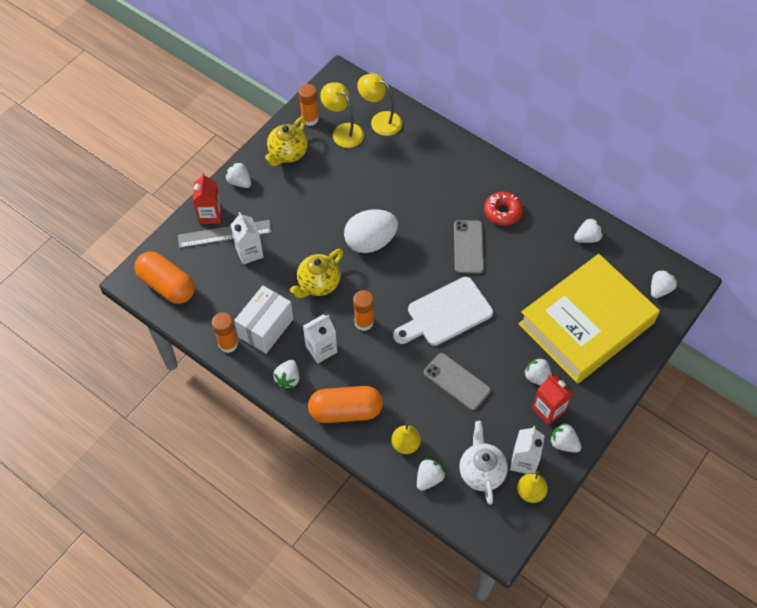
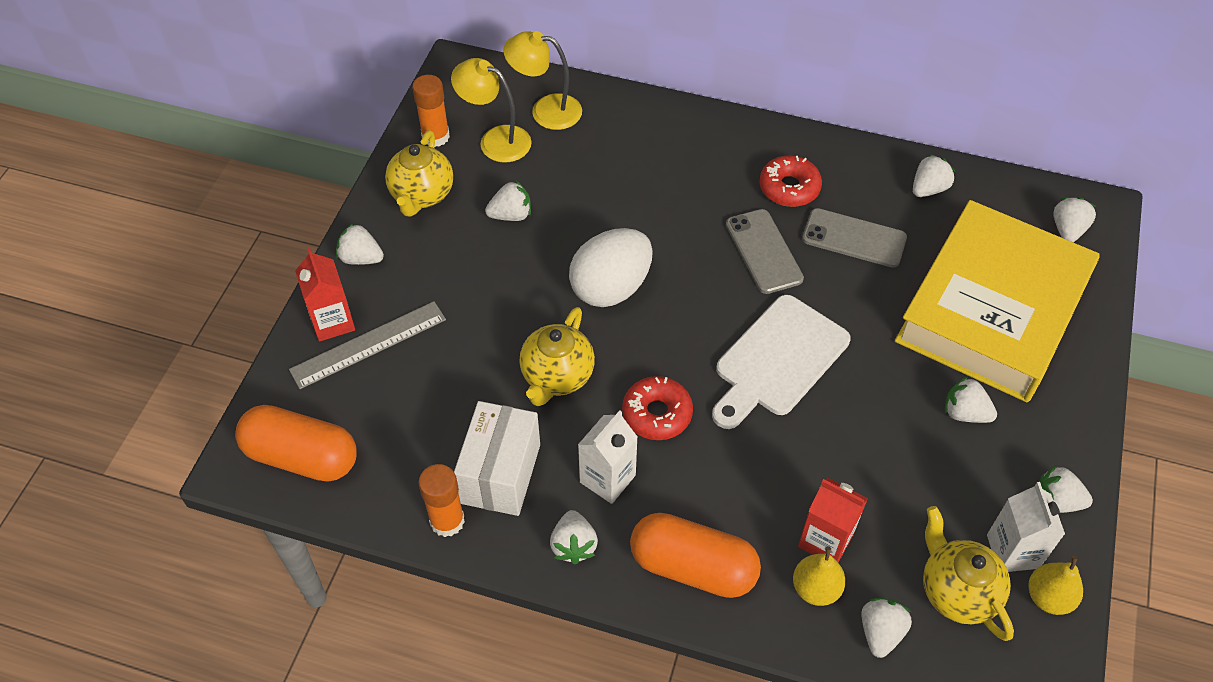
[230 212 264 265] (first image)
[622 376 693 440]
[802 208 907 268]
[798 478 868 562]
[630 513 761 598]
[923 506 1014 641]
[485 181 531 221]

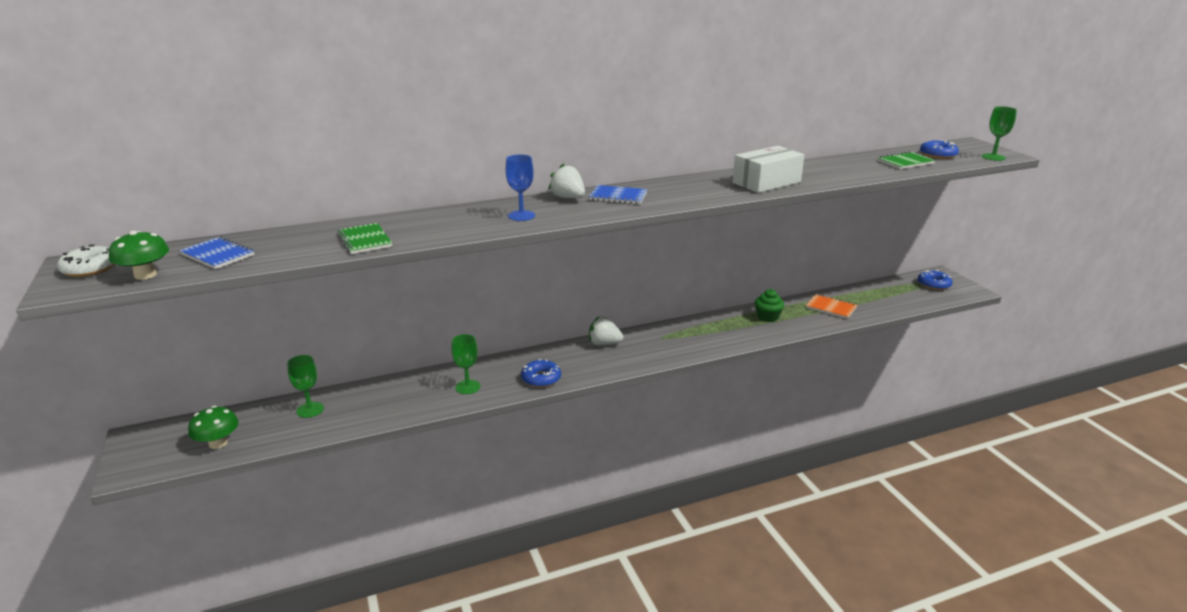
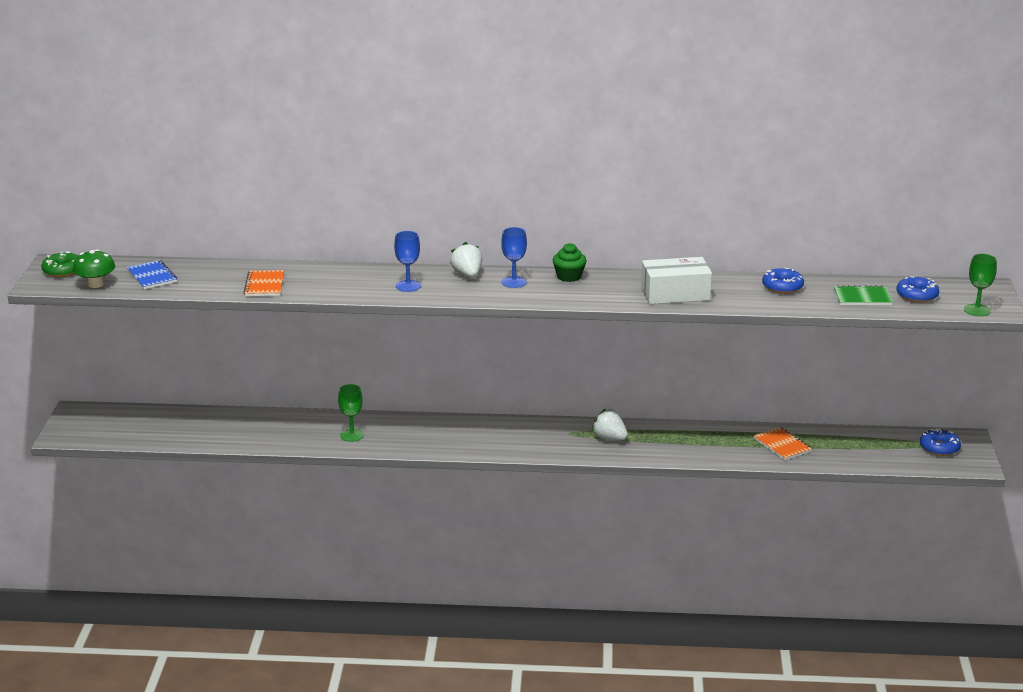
[501 227 527 288]
[244 270 284 296]
[41 251 78 277]
[553 243 586 282]
[592 408 628 441]
[287 355 324 418] (first image)
[762 268 804 294]
[188 406 239 449] (first image)

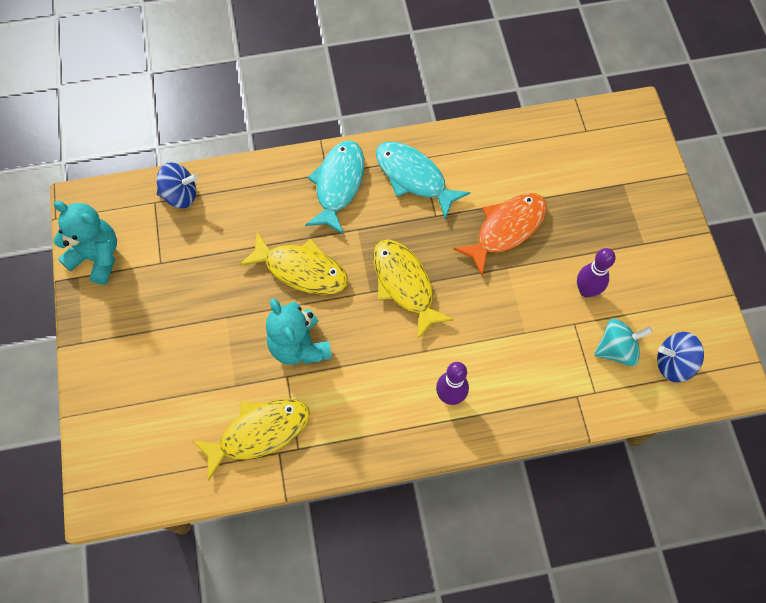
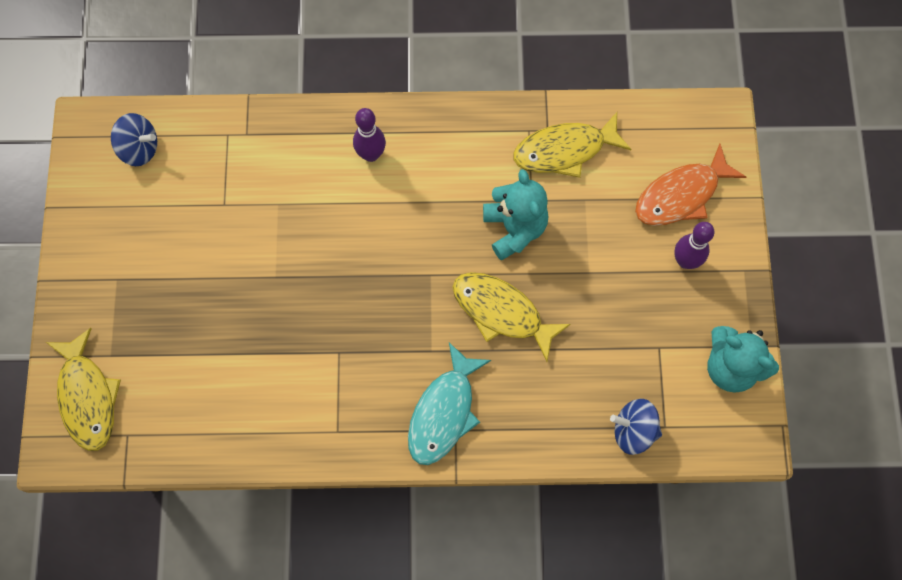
[376 142 470 219] (first image)
[635 144 746 226]
[46 328 121 451]
[674 222 714 269]
[594 319 653 366] (first image)

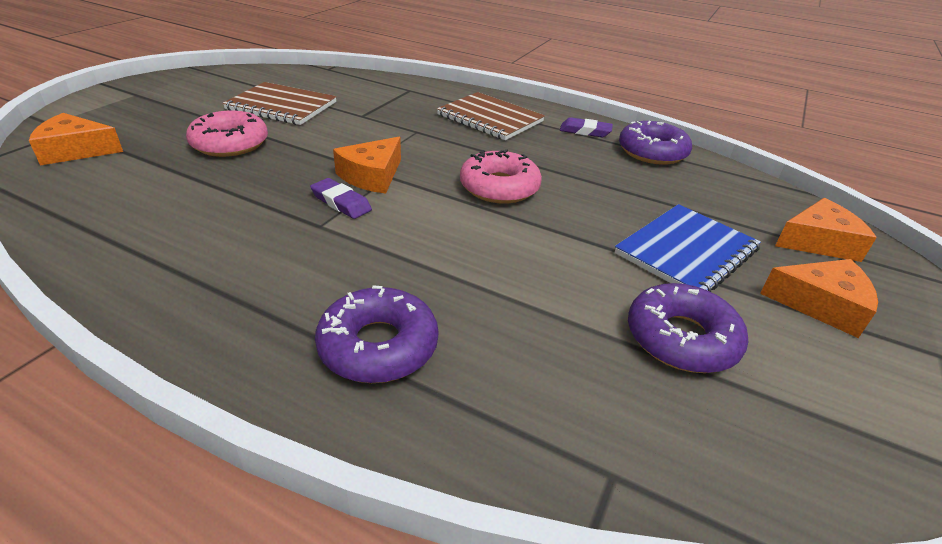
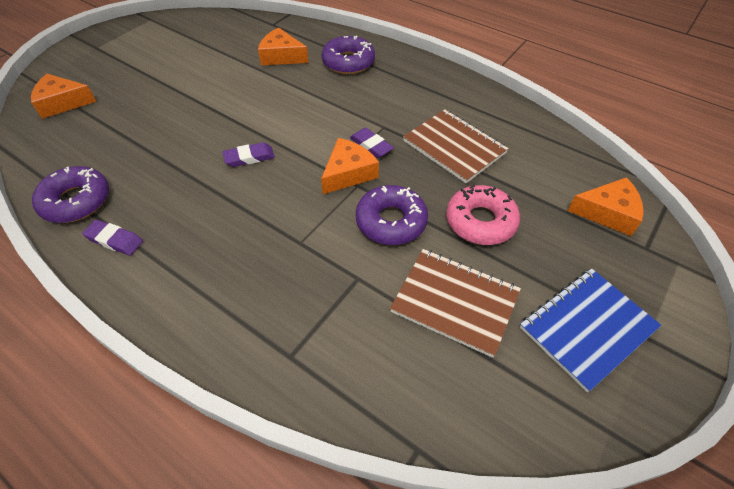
[403 109 509 183]
[222 142 275 167]
[520 268 661 392]
[258 28 309 65]
[356 185 428 245]

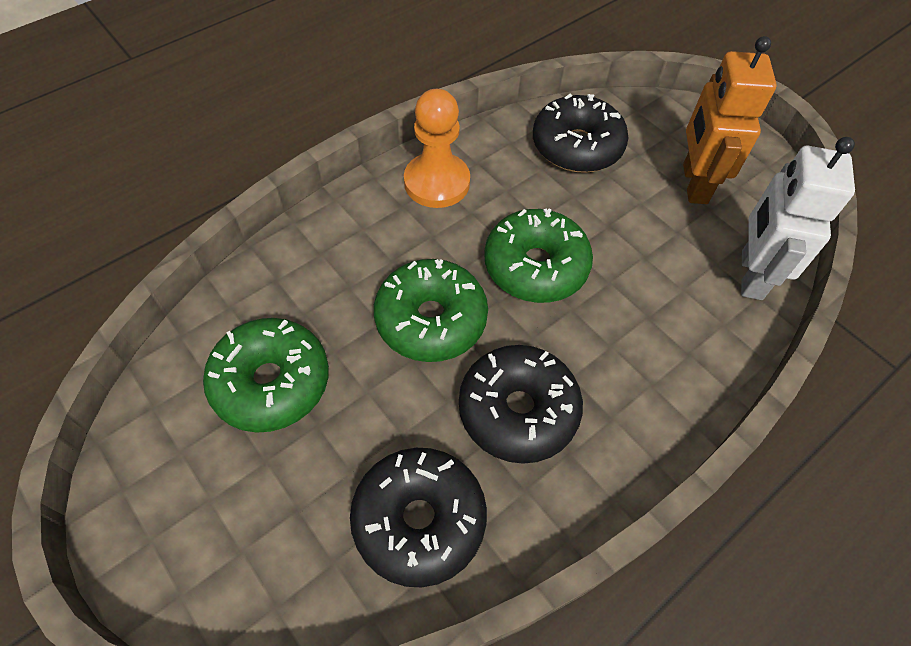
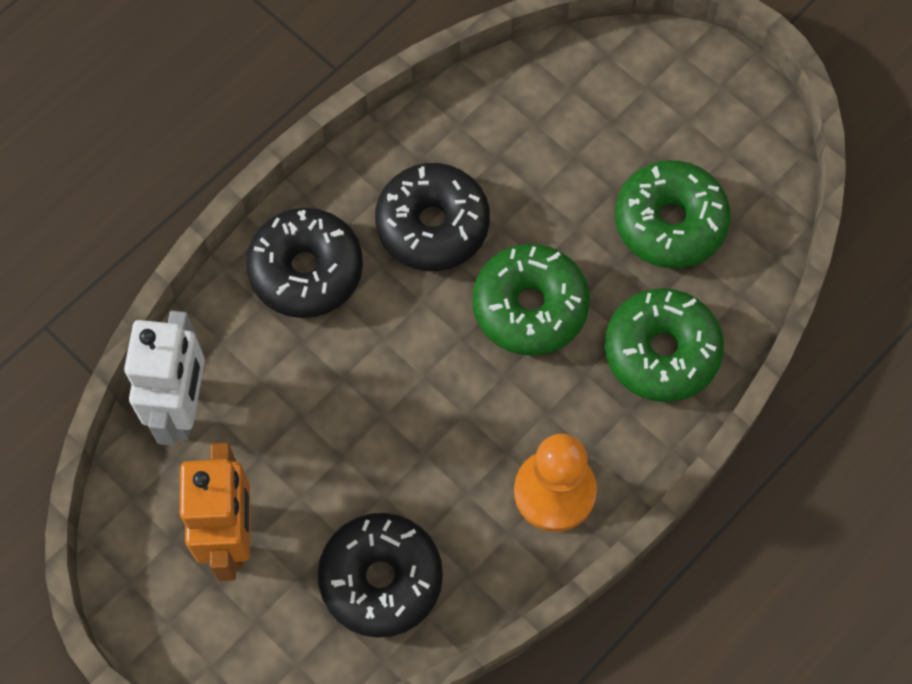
[605 288 724 402]
[246 208 363 318]

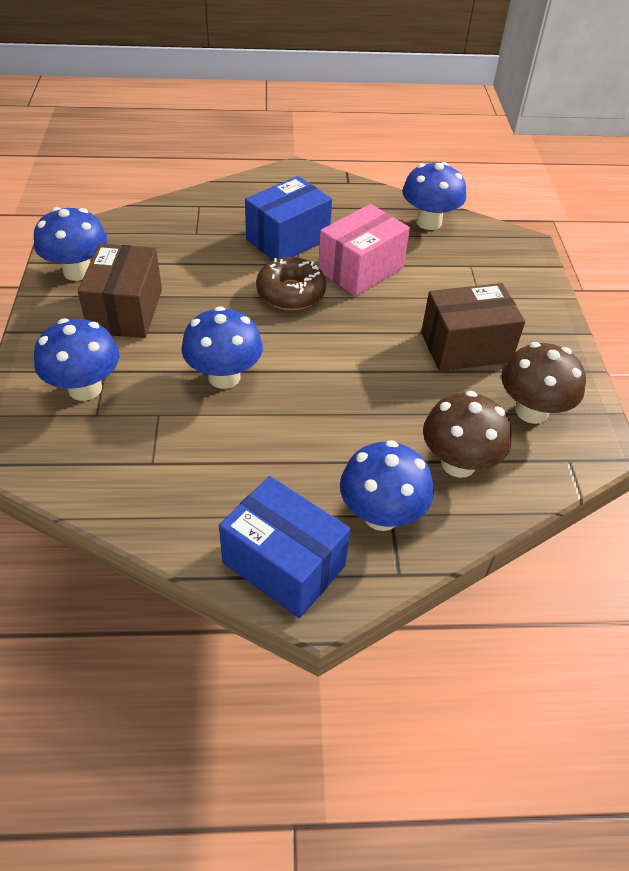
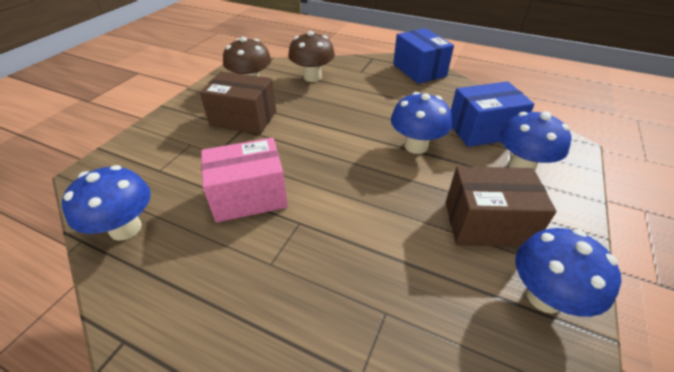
[451 81 535 147]
[445 166 557 247]
[256 257 326 310] (first image)
[340 440 434 531] (first image)

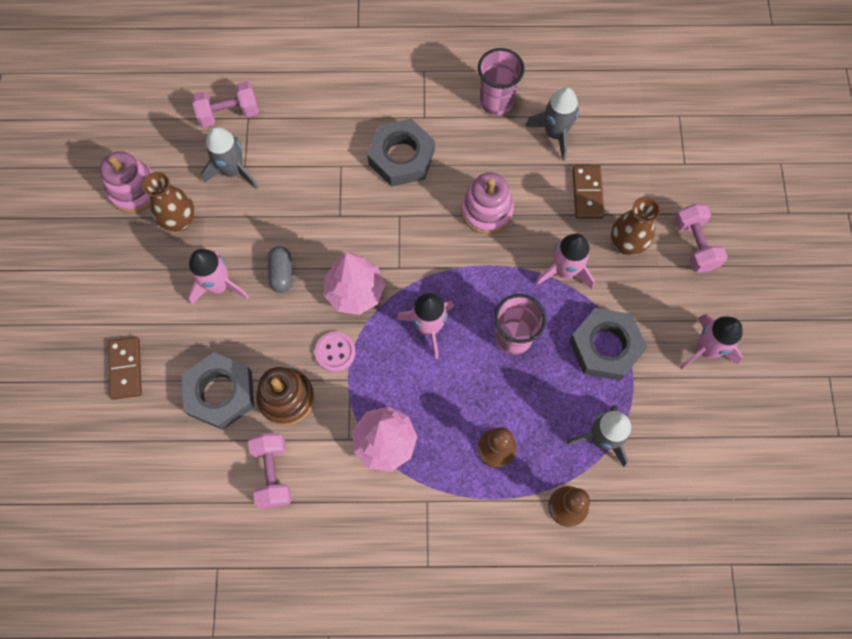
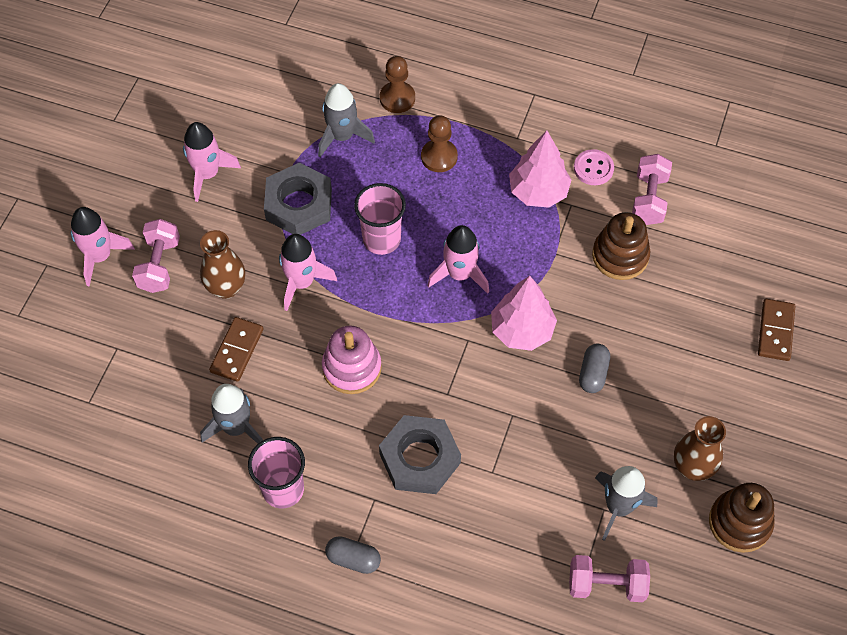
[709 483 775 553]
[71 207 135 287]
[574 149 614 185]
[182 352 254 430] (first image)
[325 536 381 574]

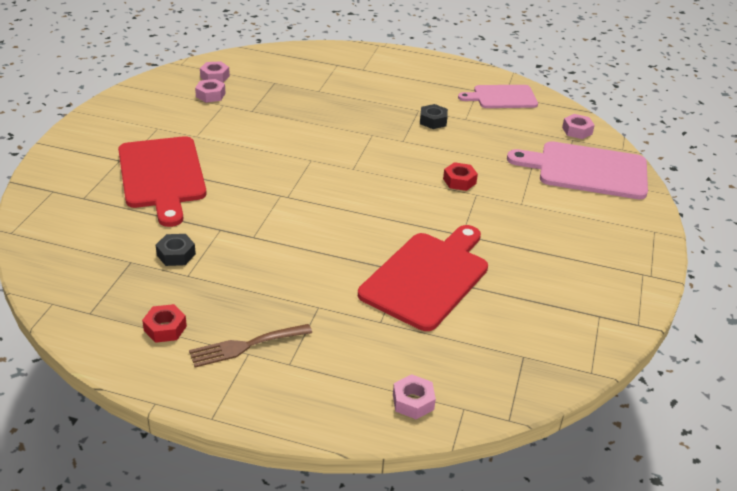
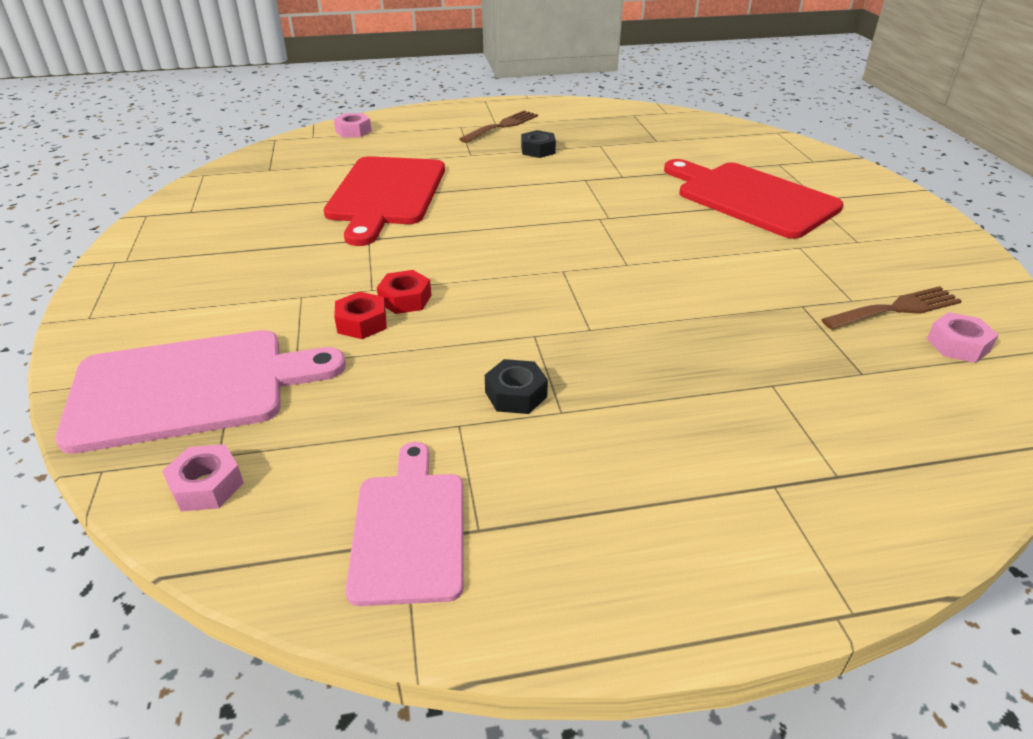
[821 286 962 330]
[345 442 464 606]
[521 130 556 158]
[334 292 387 339]

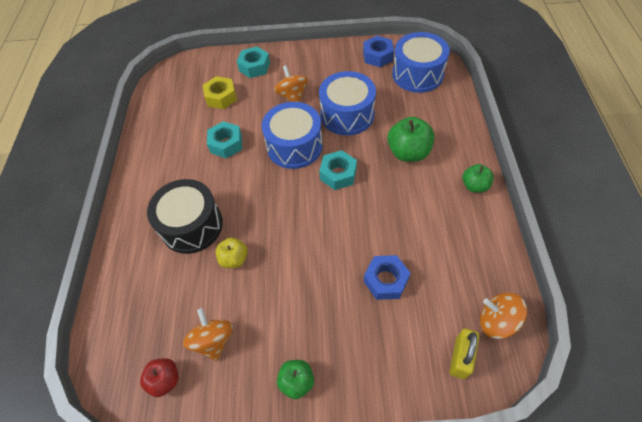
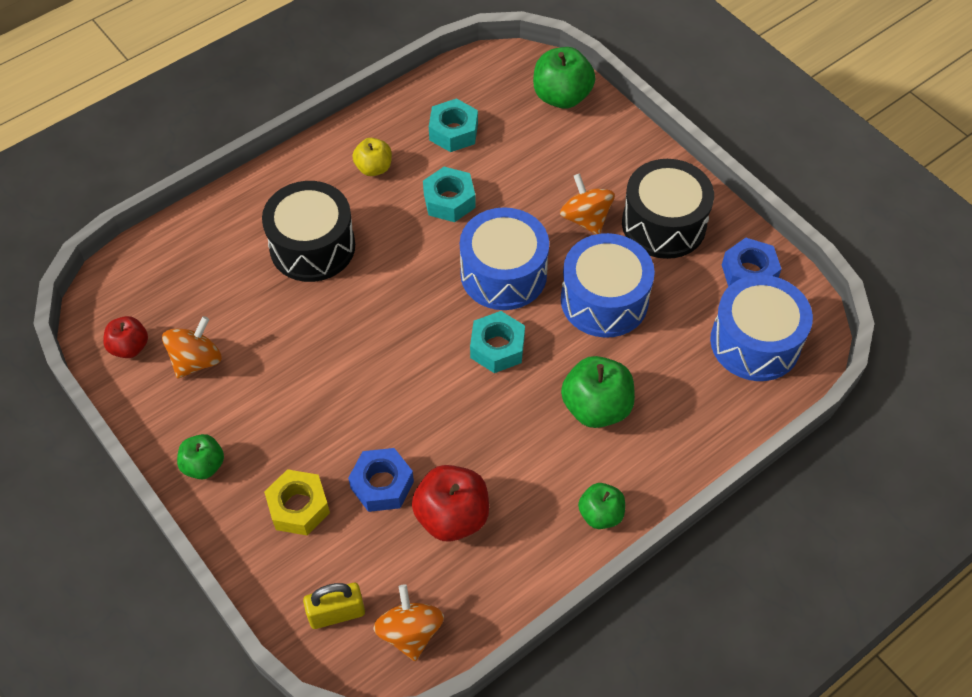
[429 98 478 152]
[560 173 615 234]
[264 469 330 535]
[352 138 392 176]
[533 47 595 109]
[622 159 714 259]
[412 465 489 542]

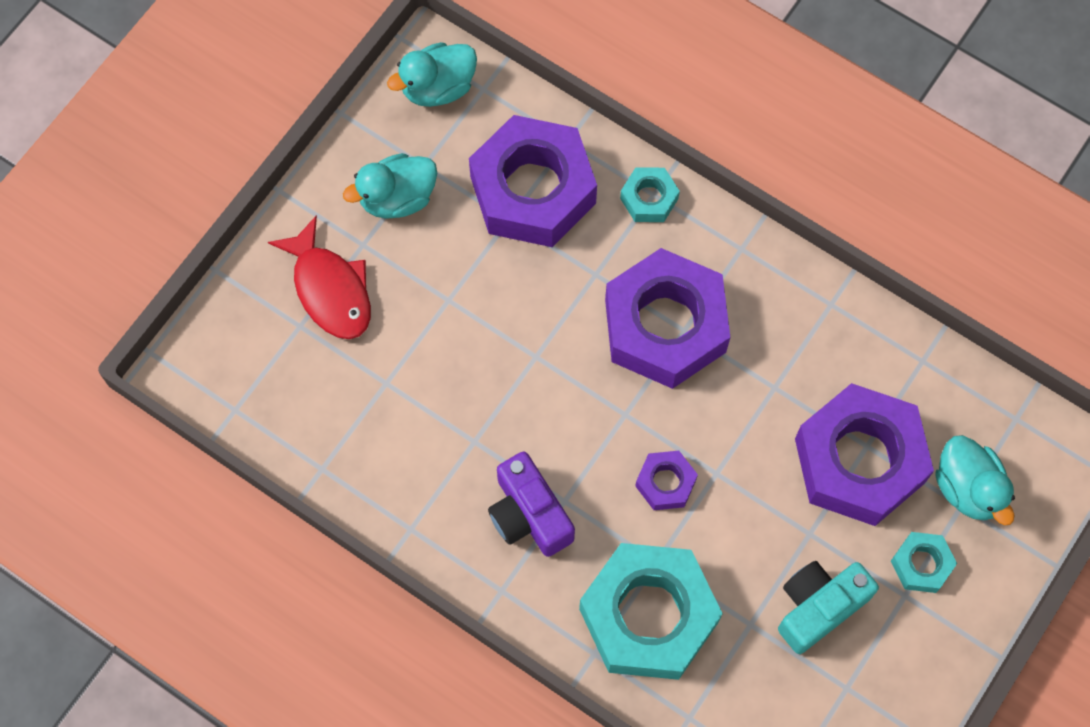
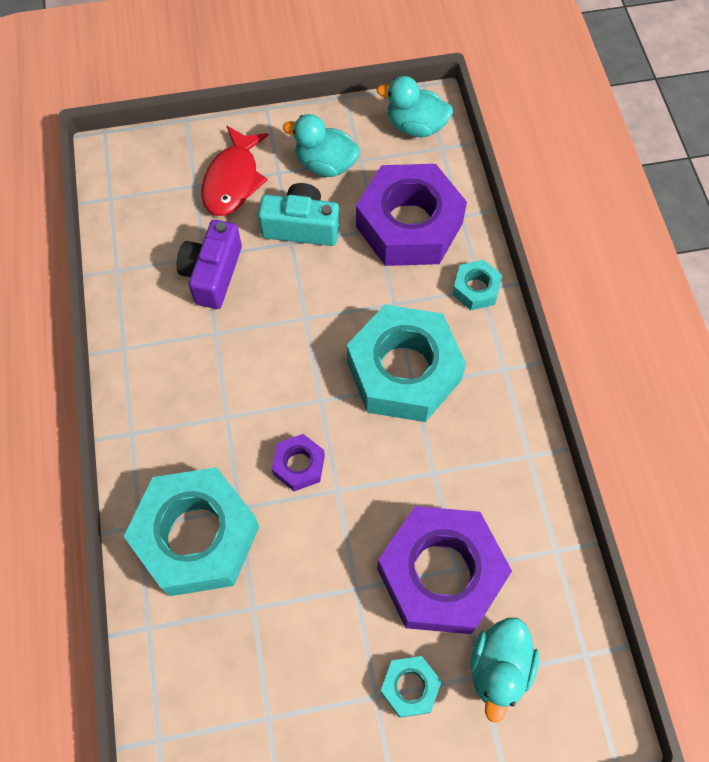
[347 305 466 422]
[177 220 242 309]
[258 183 339 246]

